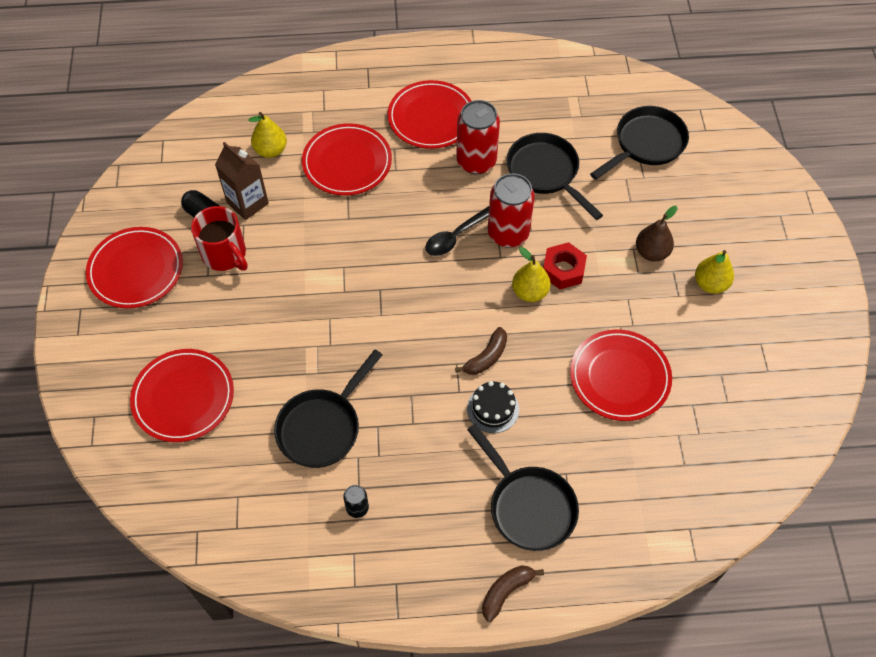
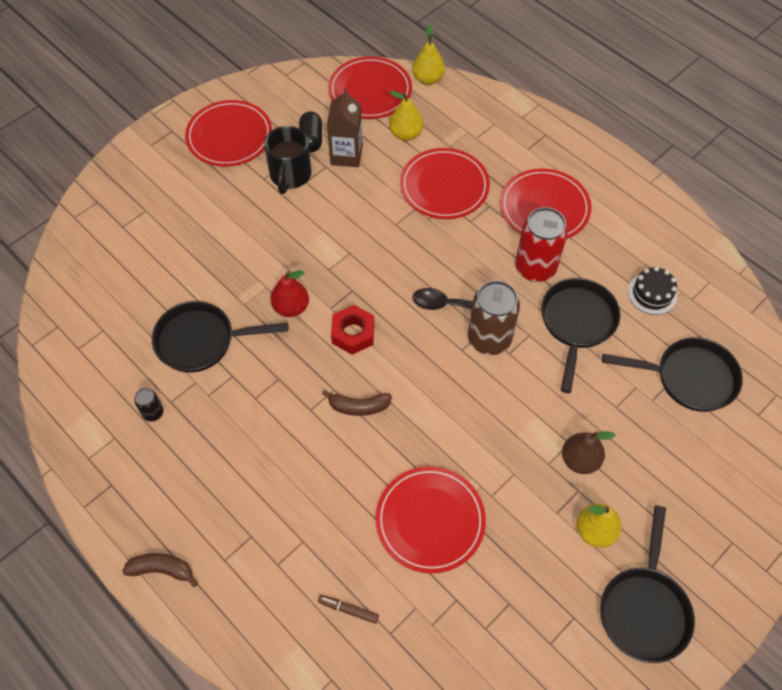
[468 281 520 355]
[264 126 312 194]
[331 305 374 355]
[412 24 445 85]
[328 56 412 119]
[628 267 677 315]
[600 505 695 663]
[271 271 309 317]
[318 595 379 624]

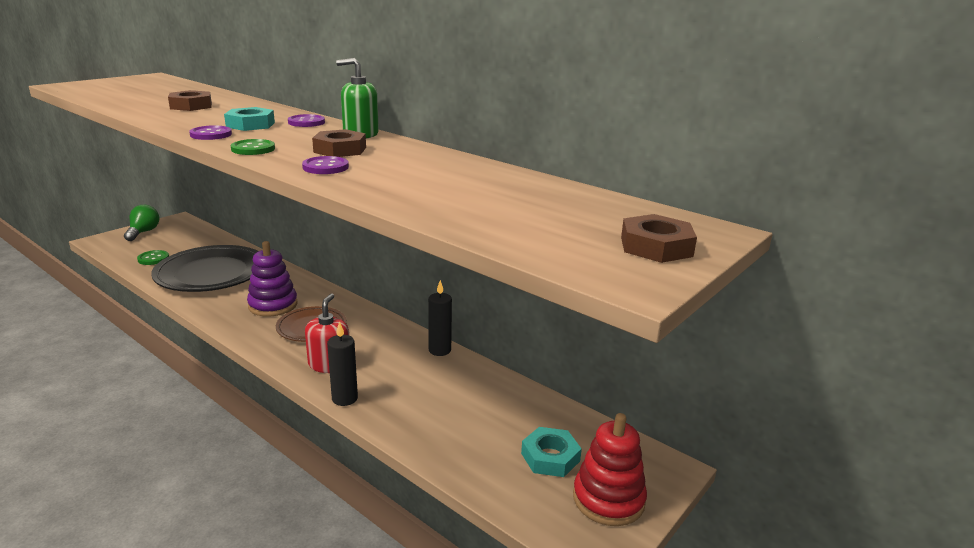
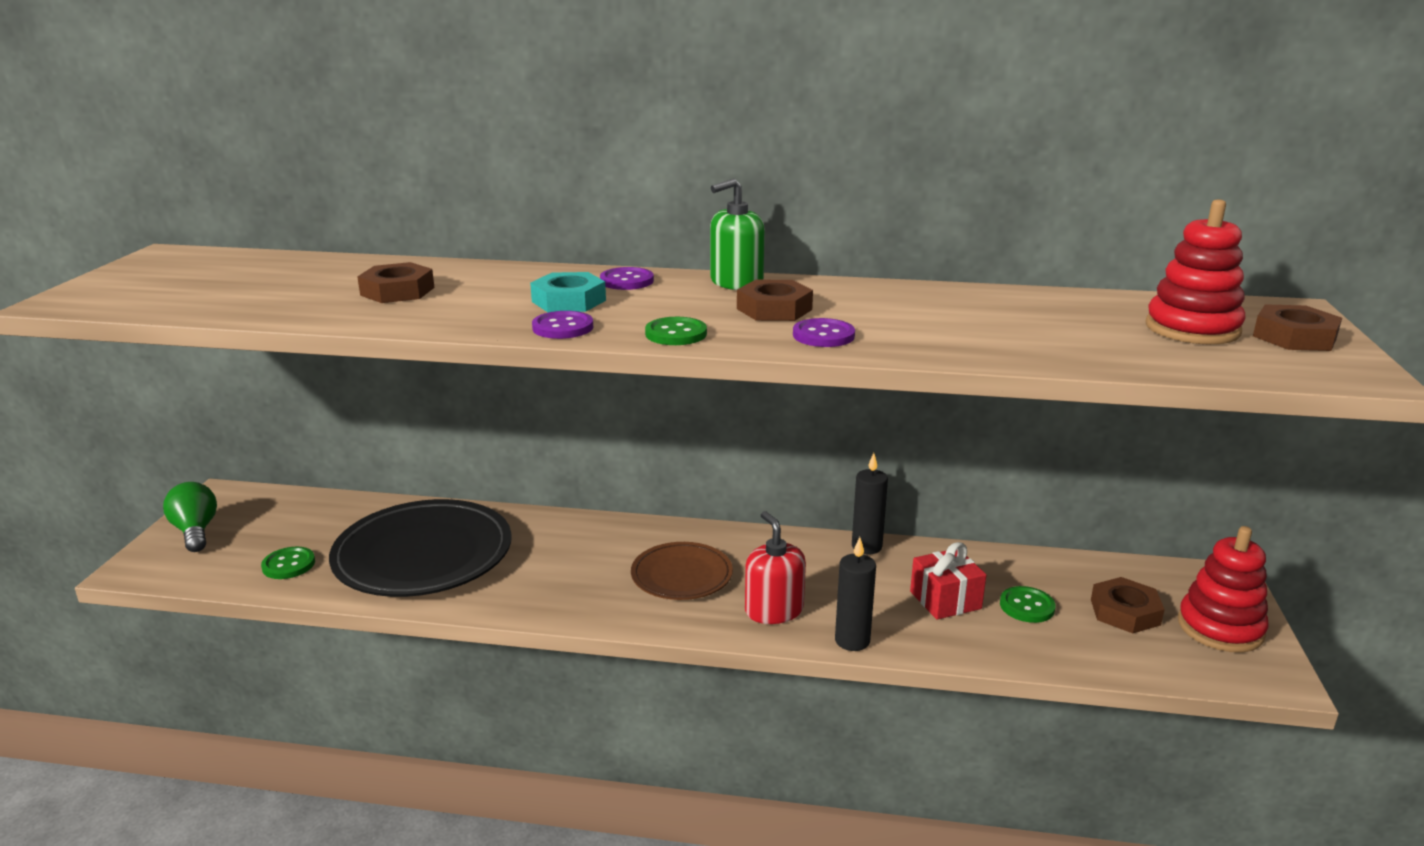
[247 241 298 317] (first image)
[1091 577 1165 633]
[1145 199 1246 344]
[910 542 986 620]
[1000 586 1056 623]

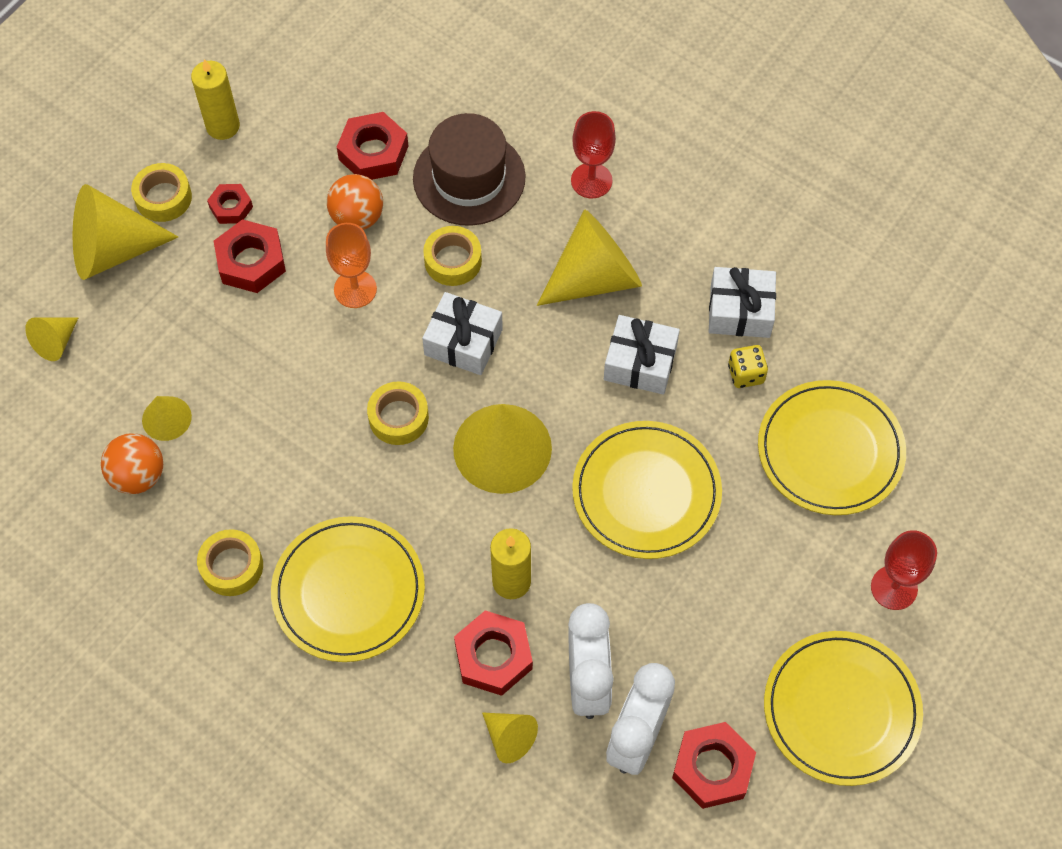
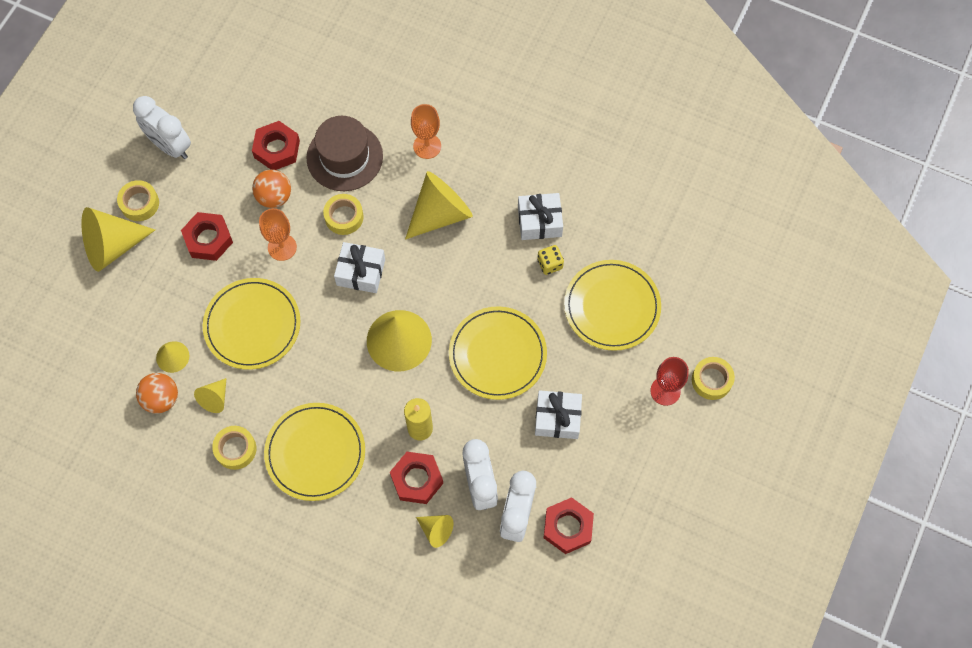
[133 96 191 159]
[411 104 441 159]
[207 184 253 224] (first image)
[535 390 582 439]
[194 378 226 413]
[692 357 735 400]
[203 278 300 370]

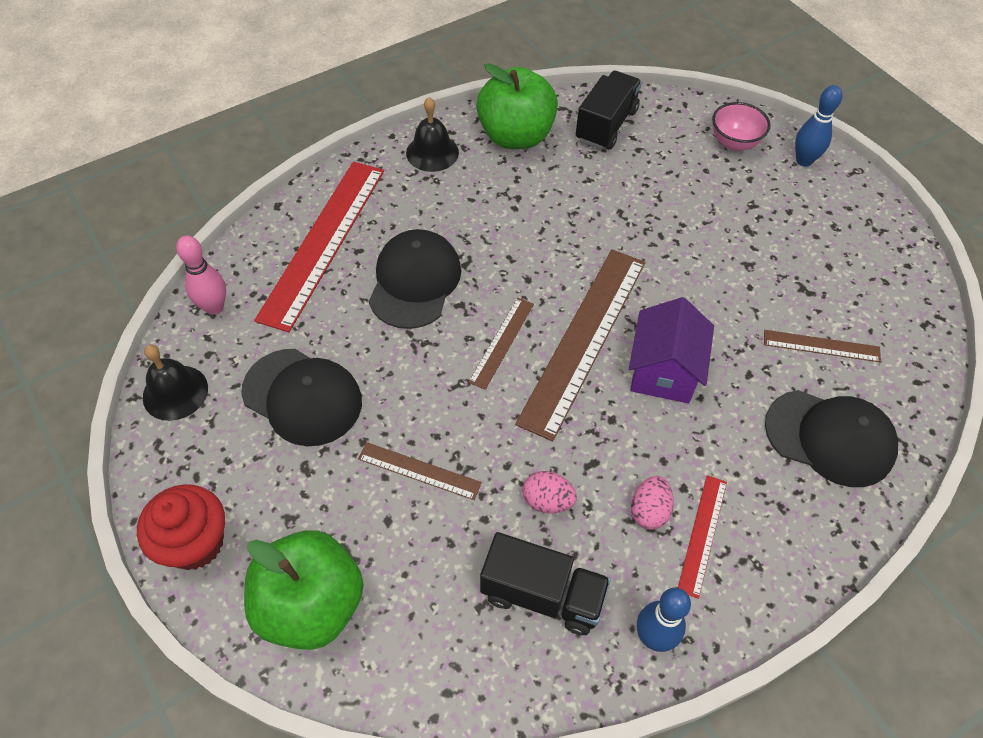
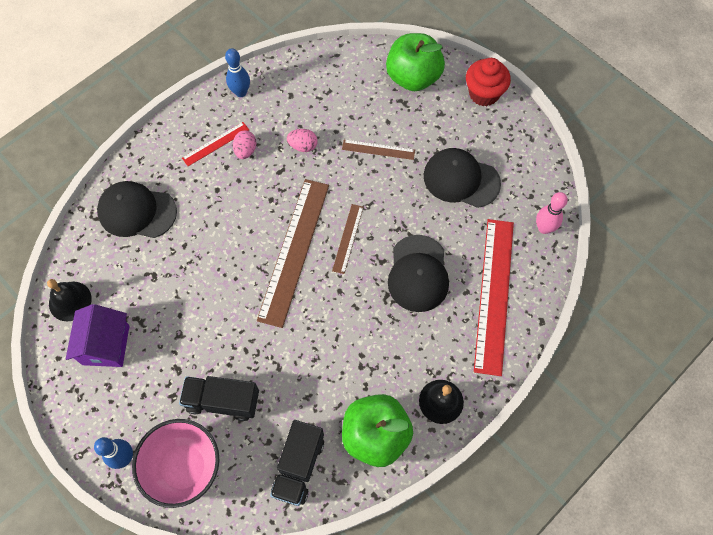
[132 419 219 508]
[66 304 130 367]
[764 330 881 362] (first image)
[47 279 92 321]
[182 122 249 166]
[179 376 259 421]

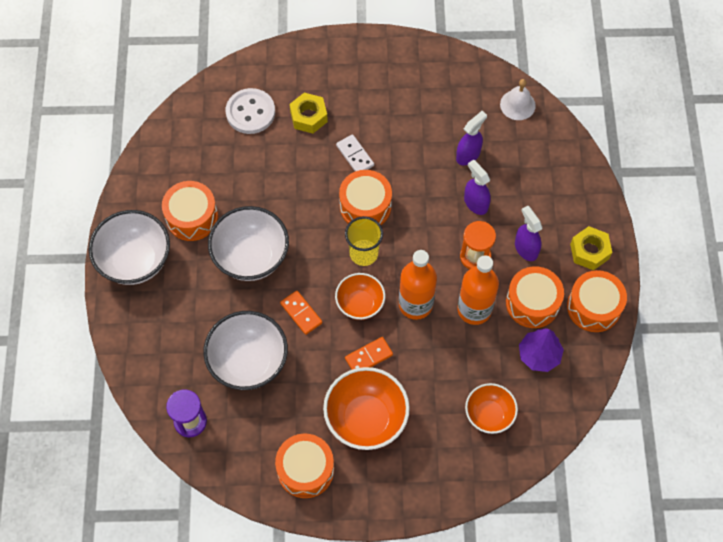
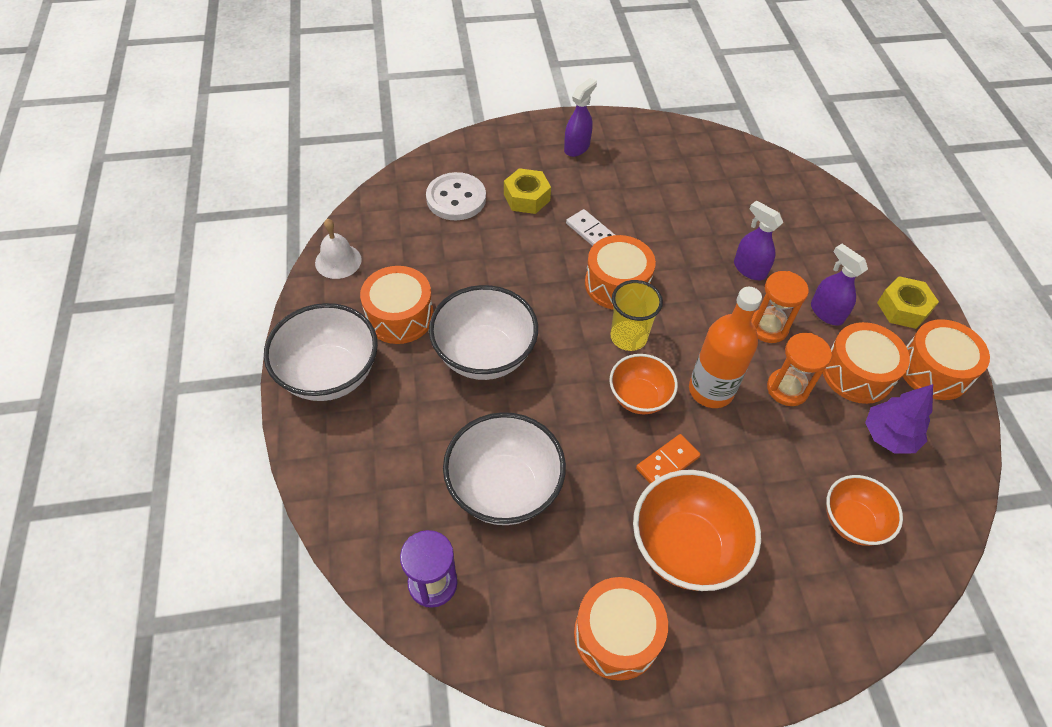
[315 219 362 279]
[564 78 597 157]
[767 333 832 406]
[280 291 322 335] (first image)

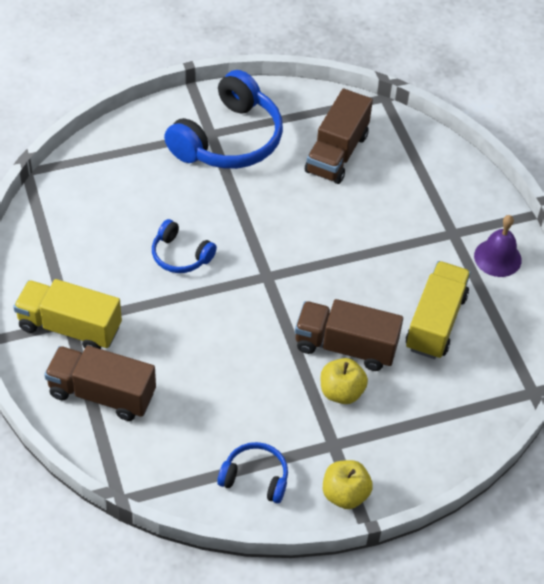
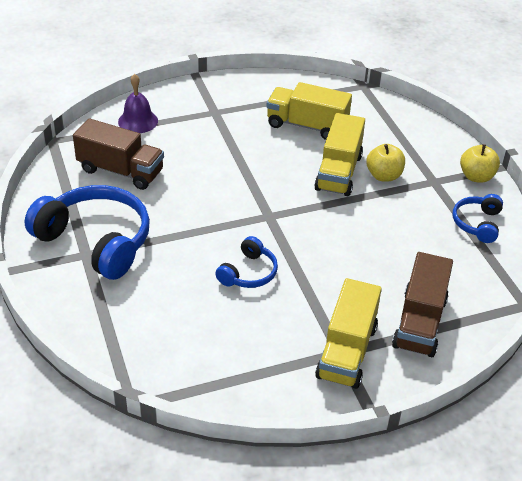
[118 74 158 133]
[314 113 365 196]

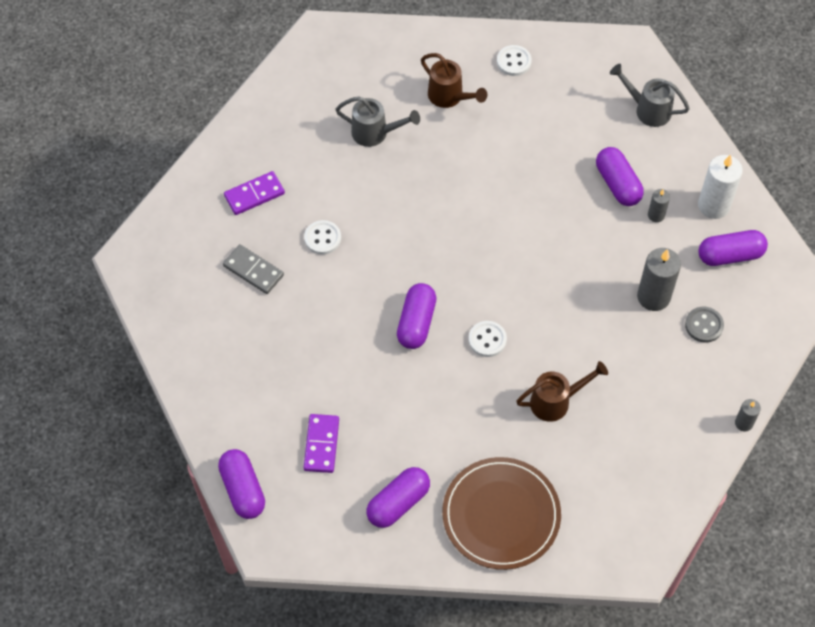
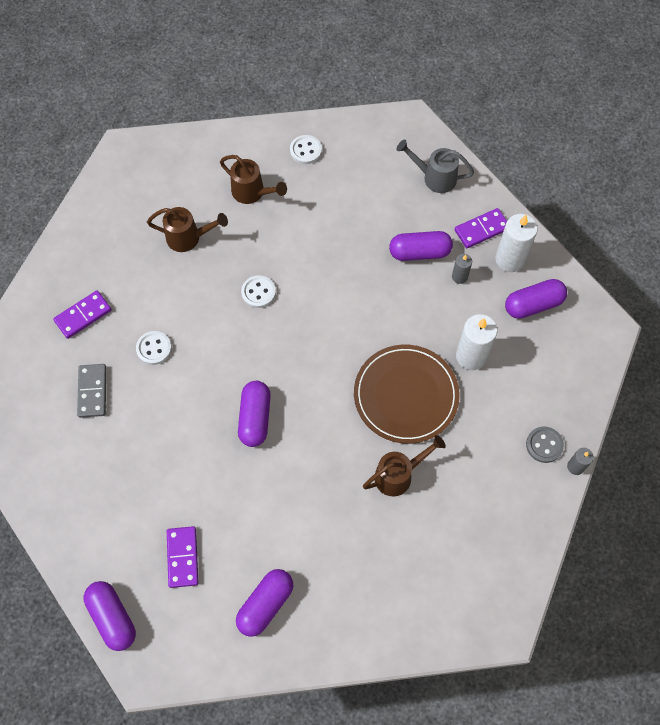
[147 207 228 252]
[389 231 453 261]
[77 364 106 418]
[456 314 497 370]
[526 426 564 463]
[241 275 276 308]
[354 345 460 444]
[455 208 507 248]

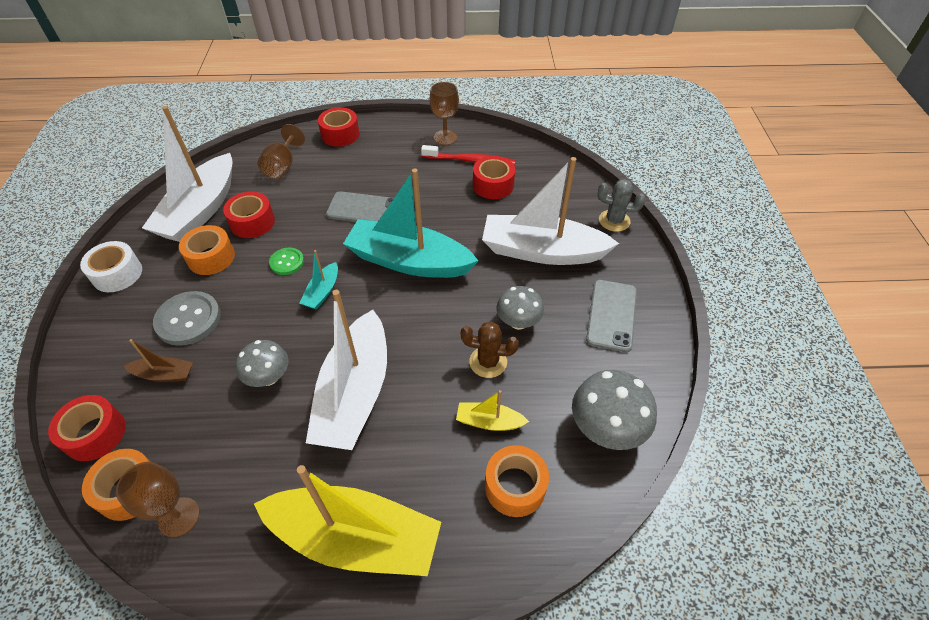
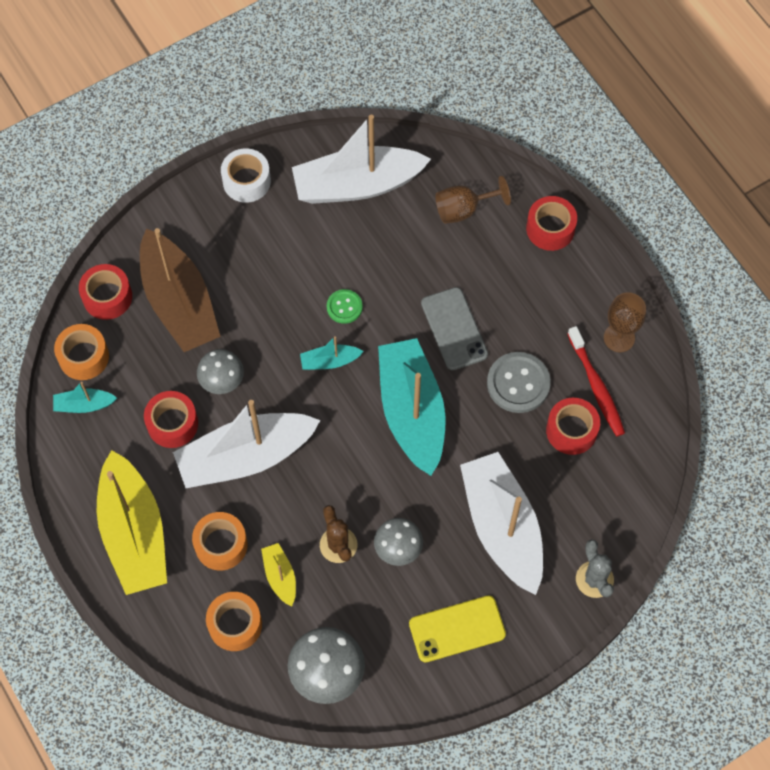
[144 391 198 448]
[192 512 248 570]
[409 596 506 662]
[487 352 551 413]
[140 228 221 352]
[53 382 117 413]

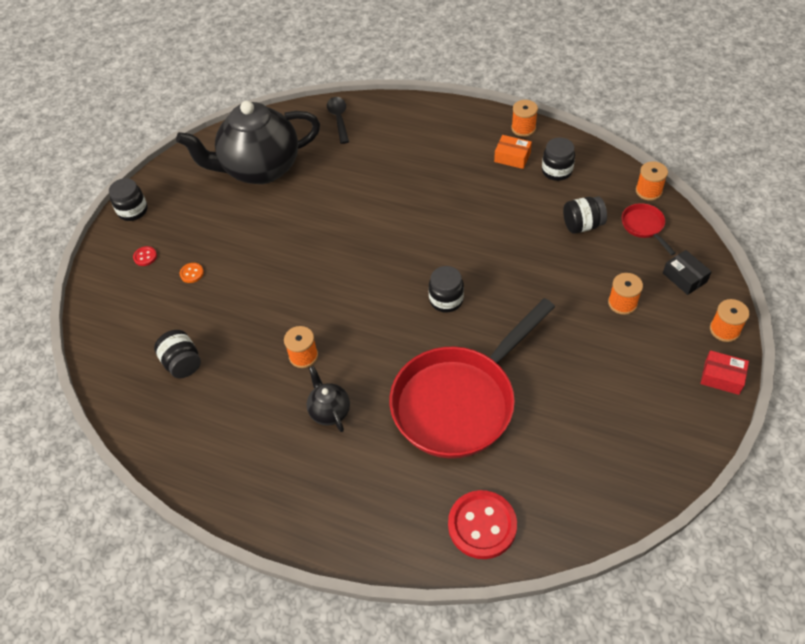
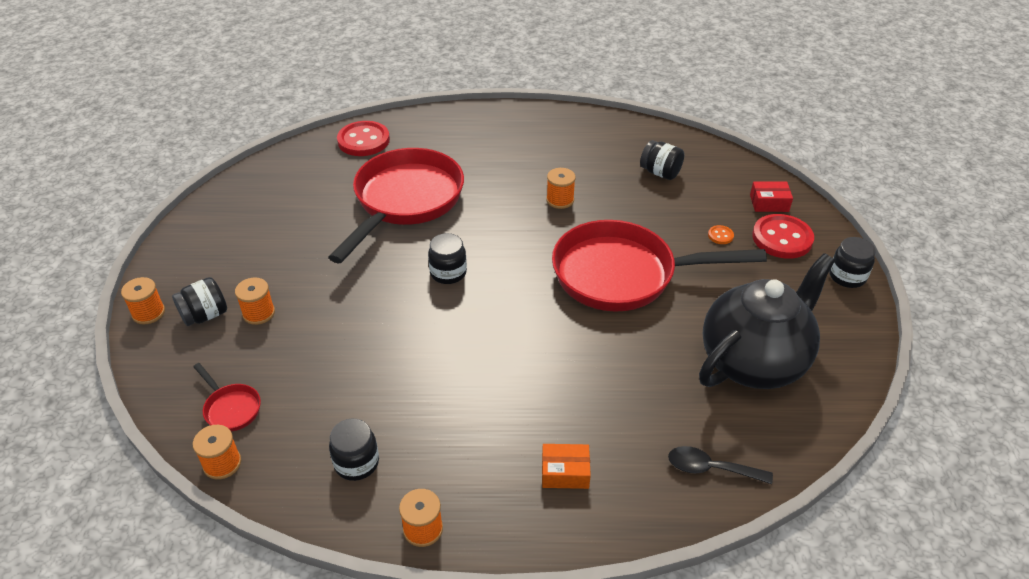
[668 446 773 484]
[542 444 591 489]
[172 277 227 326]
[752 214 814 259]
[663 250 712 295] (first image)
[750 181 793 212]
[307 366 350 432] (first image)
[552 220 767 312]

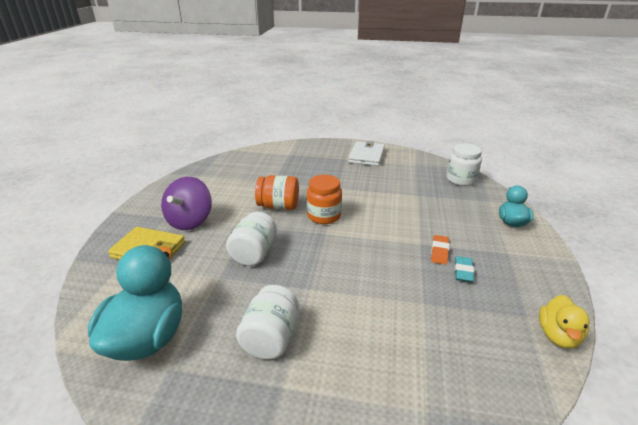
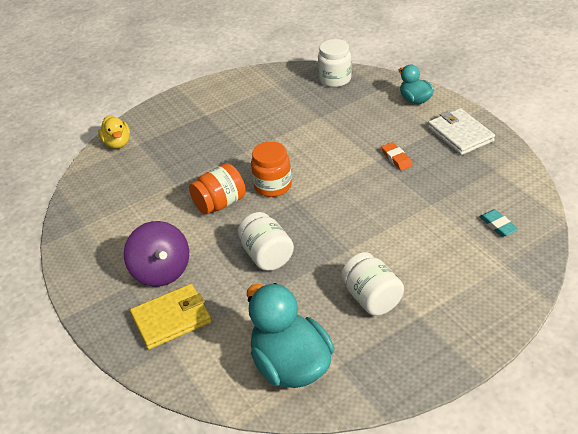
[428 108 495 155]
[479 209 518 237]
[98 115 130 149]

